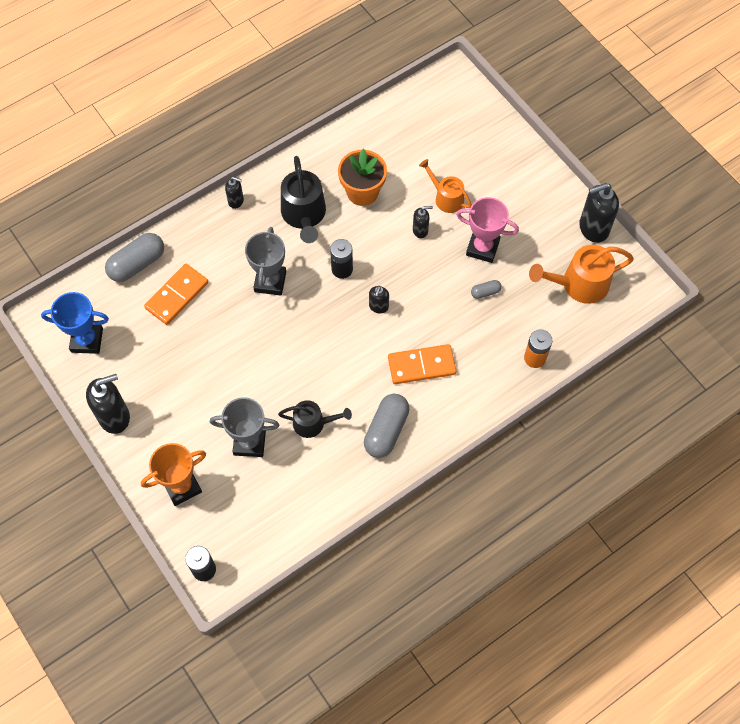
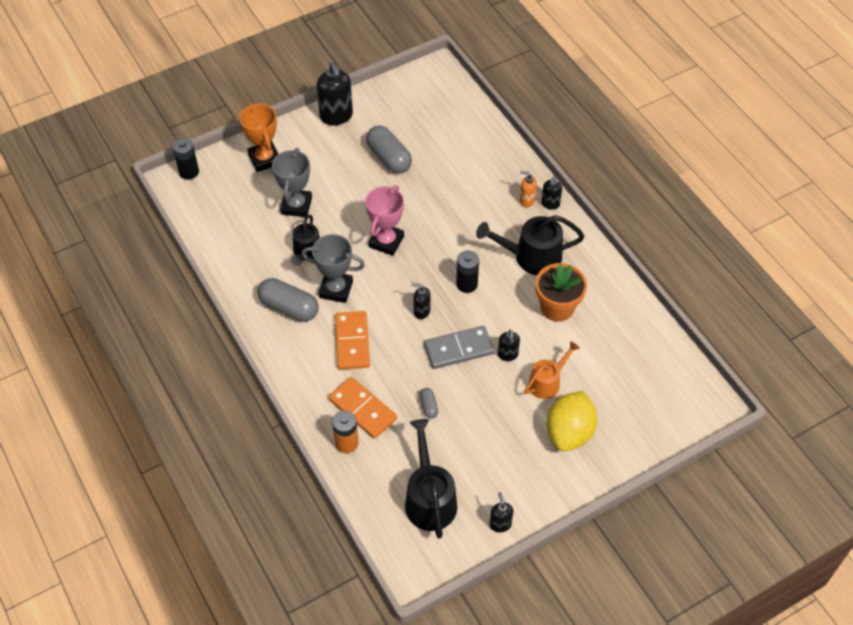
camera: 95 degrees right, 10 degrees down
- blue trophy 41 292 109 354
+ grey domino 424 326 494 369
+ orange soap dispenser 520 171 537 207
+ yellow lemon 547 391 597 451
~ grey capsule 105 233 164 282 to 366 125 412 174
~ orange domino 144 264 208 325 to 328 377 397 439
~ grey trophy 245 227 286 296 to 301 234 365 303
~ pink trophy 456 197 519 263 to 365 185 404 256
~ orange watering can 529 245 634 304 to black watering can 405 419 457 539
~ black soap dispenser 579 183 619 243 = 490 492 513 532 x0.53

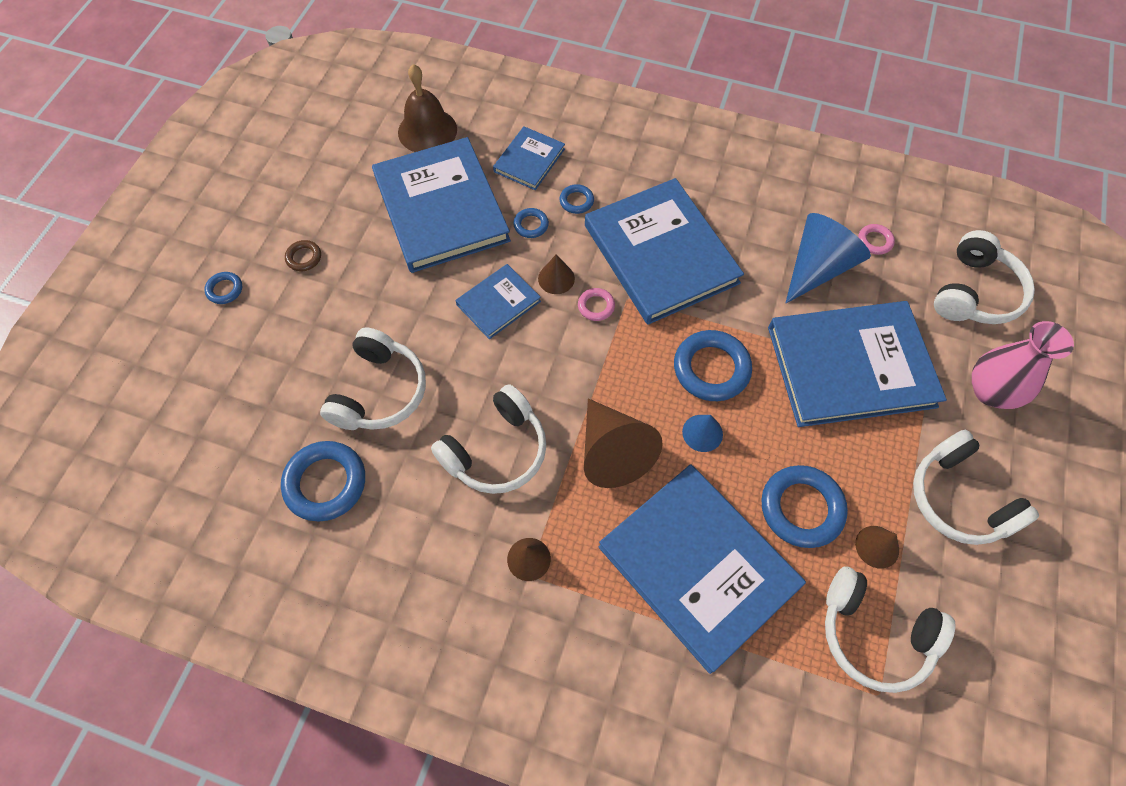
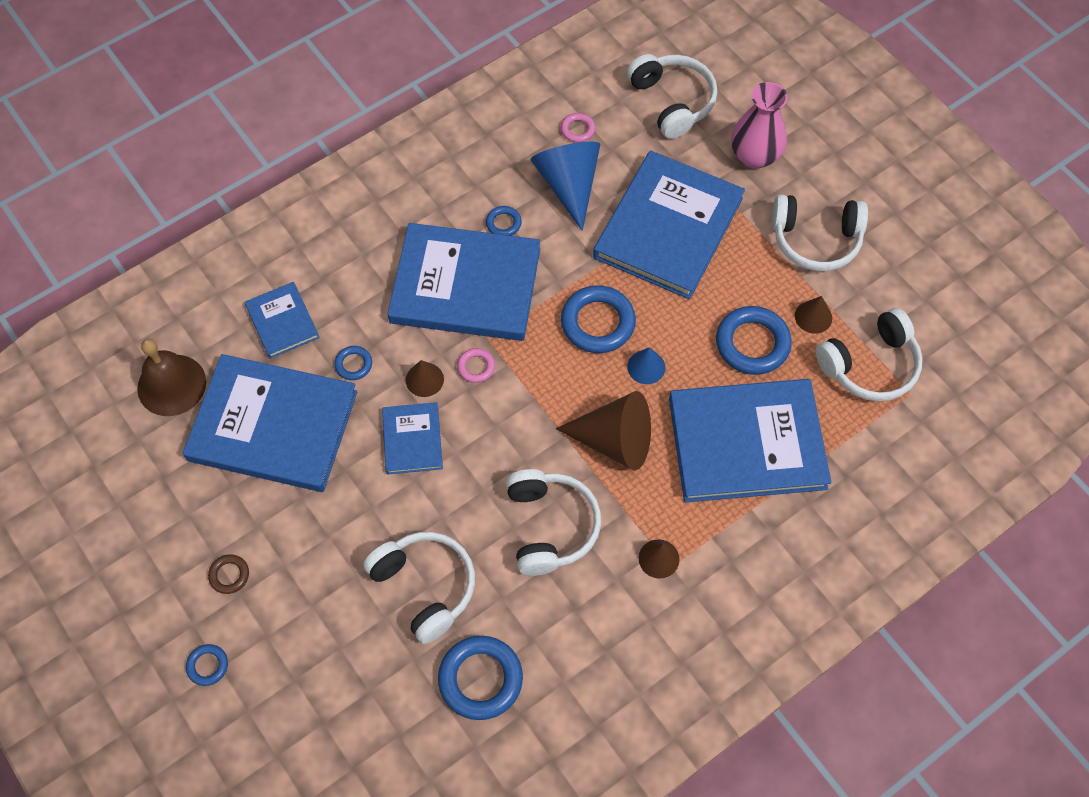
camera: 55 degrees left, 0 degrees up
~ blue ring 559 184 594 214 to 486 206 522 236

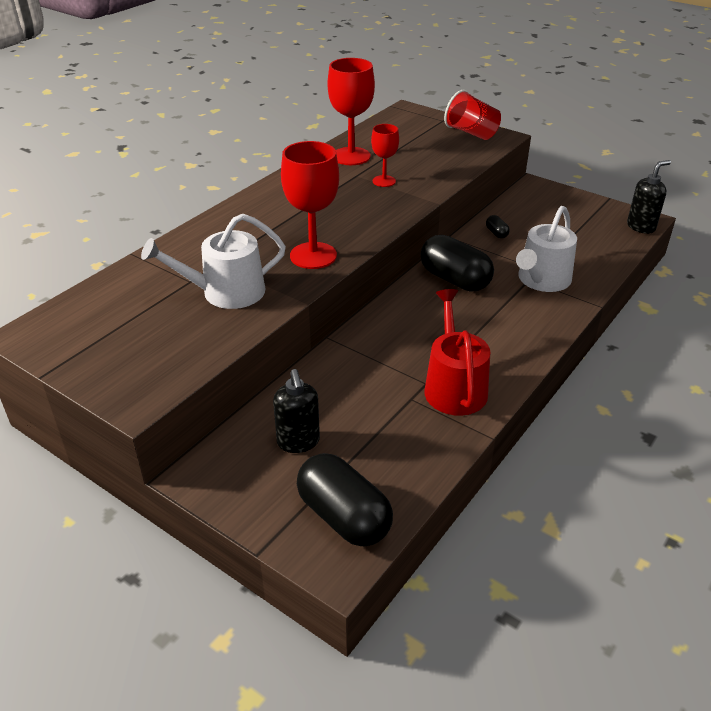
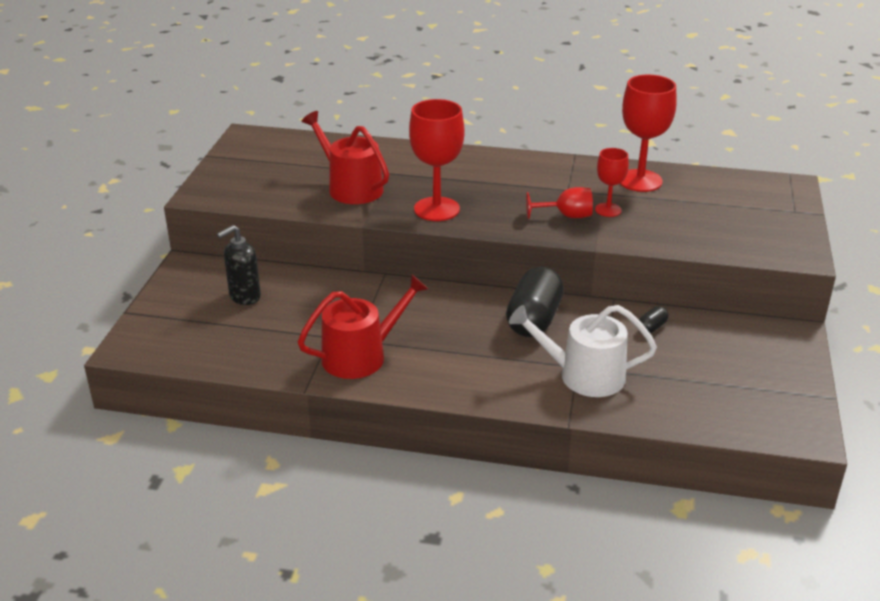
camera: 65 degrees right, 5 degrees down
- black capsule 297 453 393 546
- red cup 444 90 501 140
- black soap dispenser 627 160 671 234
+ red goblet 526 187 593 219
~ white watering can 141 214 286 309 to red watering can 302 111 389 204

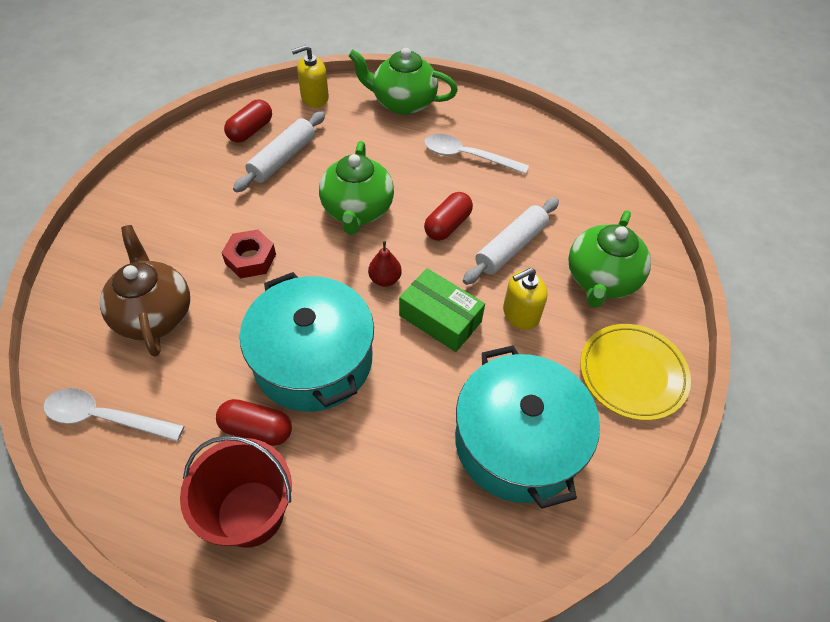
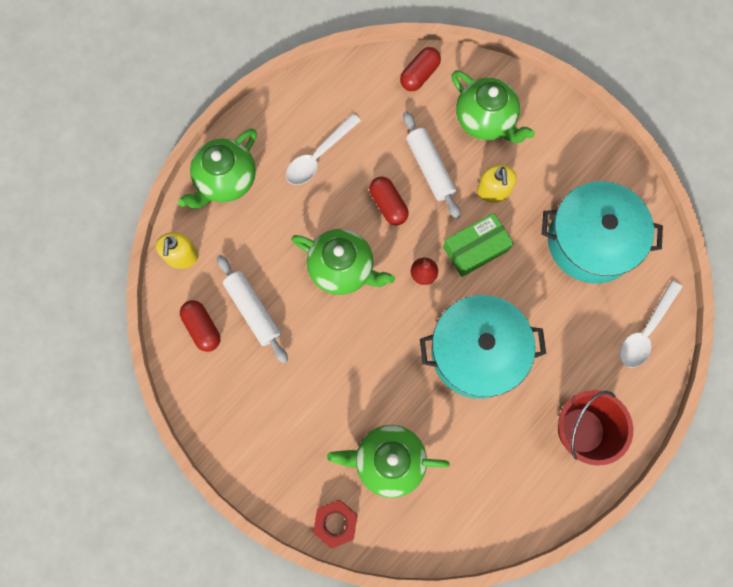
camera: 65 degrees left, 20 degrees up
- yellow plate 580 324 691 421
~ white spoon 43 388 184 441 to 620 280 682 368
~ red capsule 216 399 292 446 to 400 47 441 91
~ red nut 222 229 276 279 to 313 500 358 549
~ brown teapot 100 225 190 357 to green teapot 327 425 450 498

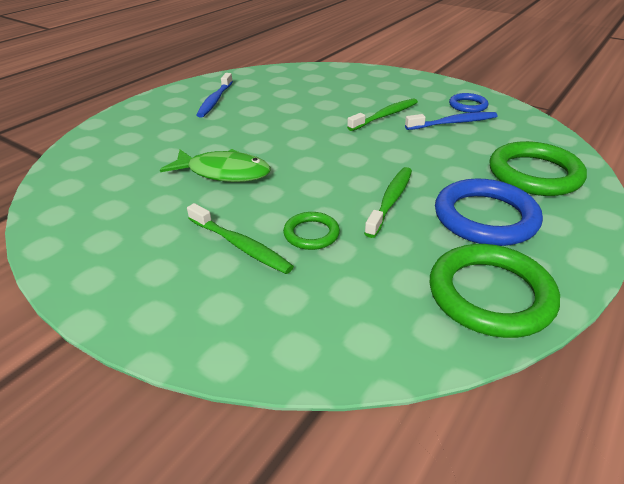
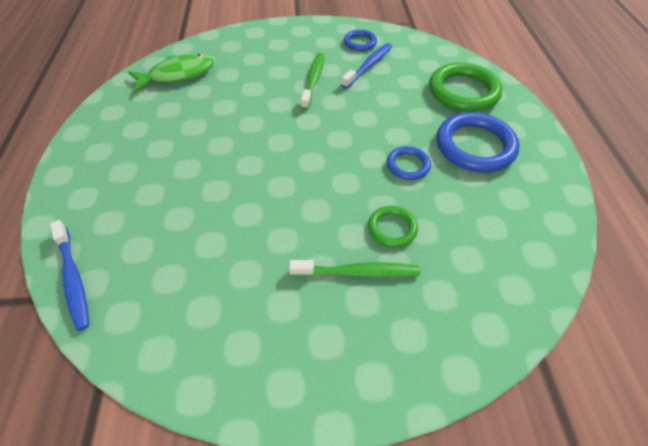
camera: 40 degrees left, 15 degrees up
- green ring 430 244 560 338
~ green fish 160 149 271 182 to 128 54 214 92
~ blue toothbrush 197 73 233 118 to 50 220 89 331
~ green toothbrush 364 167 412 238 to blue ring 387 146 431 180

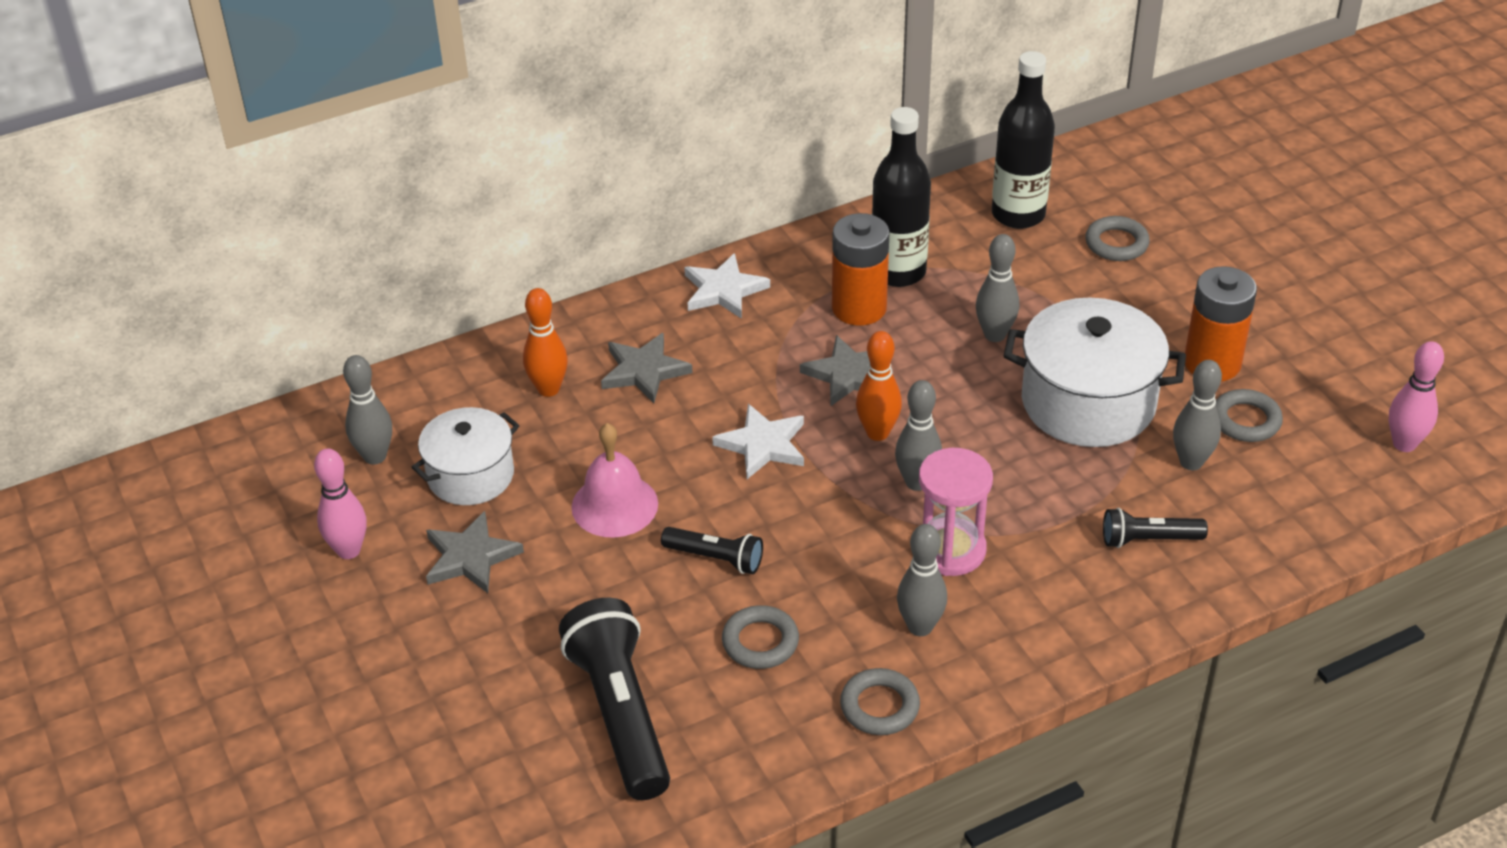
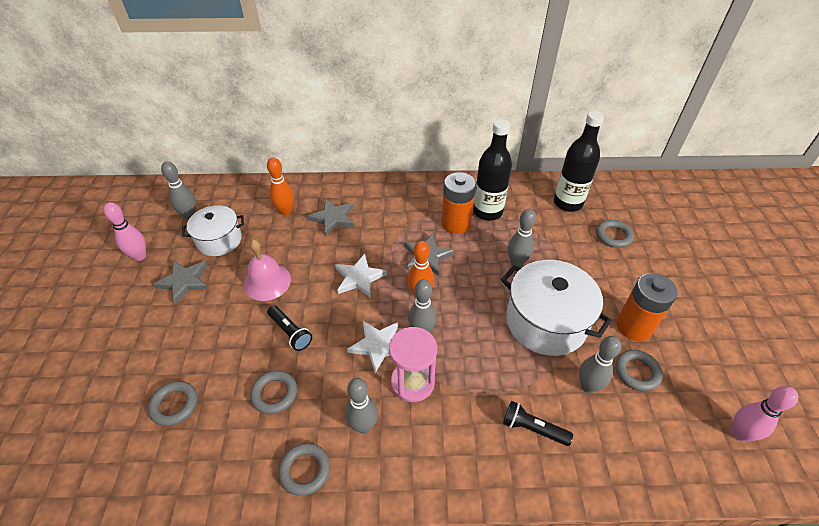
camera: 25 degrees right, 5 degrees up
~ white star 684 253 770 319 to 347 321 398 373
~ black flashlight 559 598 670 800 to grey ring 148 381 198 426

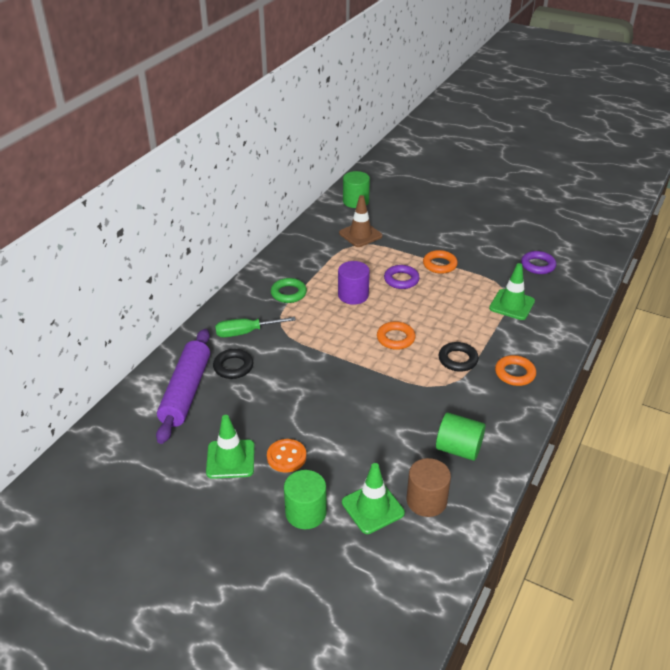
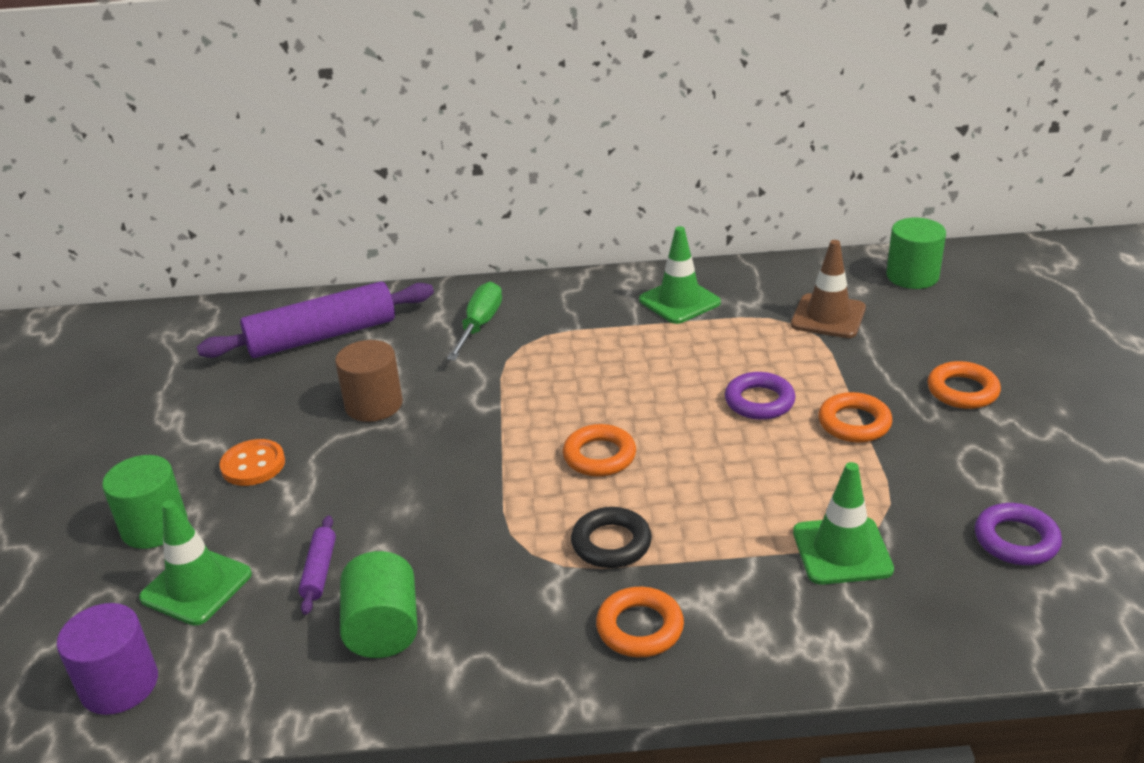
camera: 60 degrees right, 5 degrees down
- black ring 213 349 253 379
- green ring 271 278 307 303
+ purple rolling pin 298 516 336 615
+ orange ring 927 361 1001 409
~ green traffic cone 206 415 255 479 to 639 226 721 324
~ purple cylinder 338 261 370 305 to 56 603 158 715
~ brown cylinder 407 458 451 517 to 335 340 403 422
~ green screwdriver 215 317 296 337 = 447 282 502 360 60 degrees clockwise

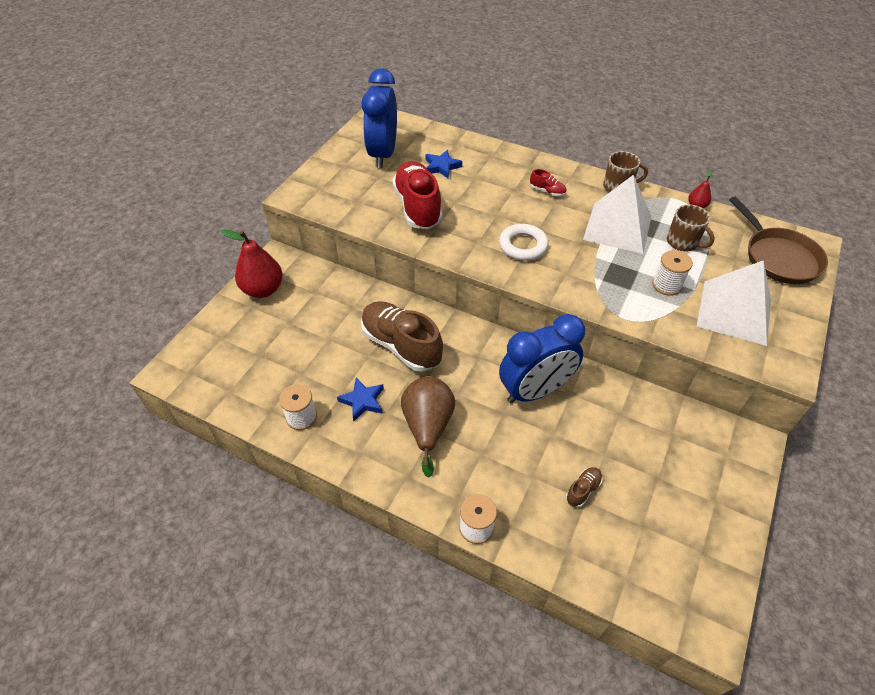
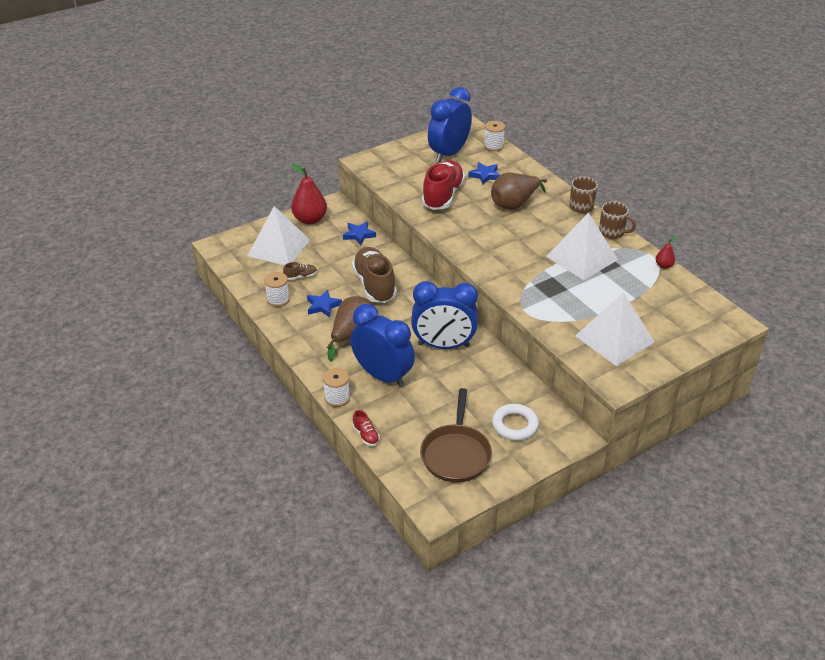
camera: 30 degrees right, 10 degrees down
+ white pyramid 247 206 310 265
+ blue star 343 222 376 245
+ blue clock 350 304 415 388
+ brown pear 491 172 547 210
~ white ring 499 224 549 261 to 492 404 539 441
~ red shoe 530 169 567 197 to 353 410 380 446
~ brown shoe 566 467 603 507 to 283 262 317 280
~ white spool 652 250 693 296 to 484 121 505 151
~ brown mug 667 205 715 251 to 569 177 598 213
~ brown pan 729 196 828 284 to 420 388 492 482

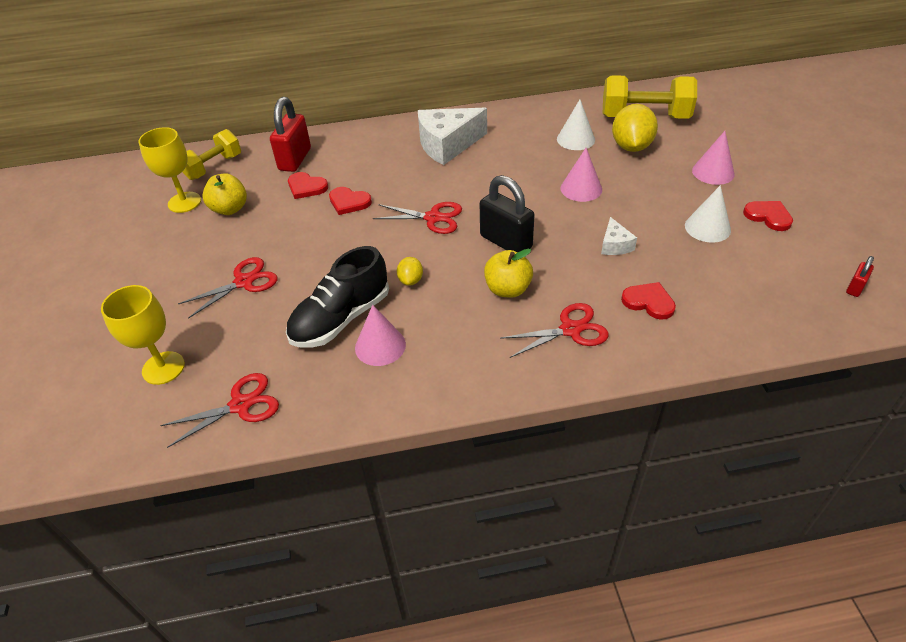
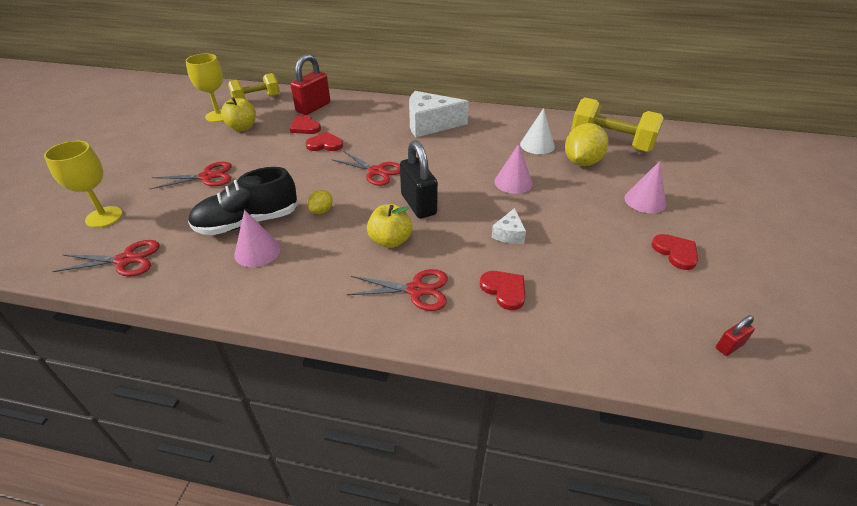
camera: 20 degrees right, 5 degrees down
- white cone 685 185 731 243
~ red heart 329 187 372 215 = 306 132 343 151 135 degrees clockwise

